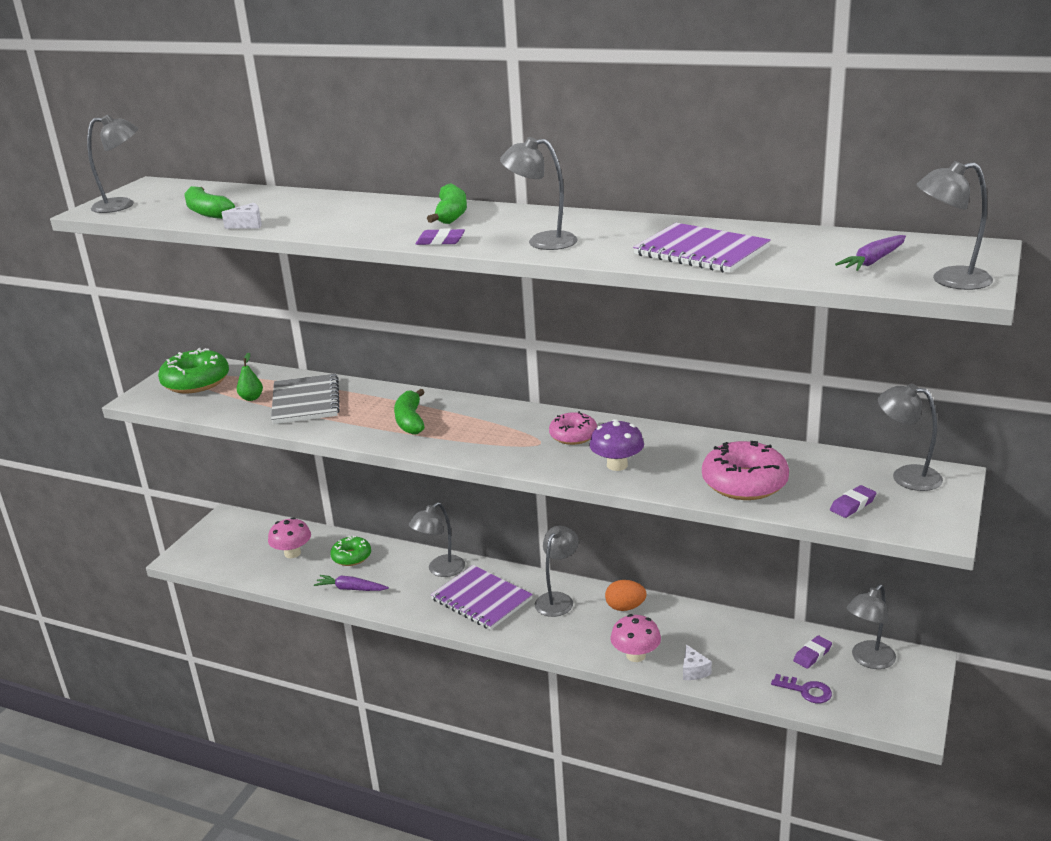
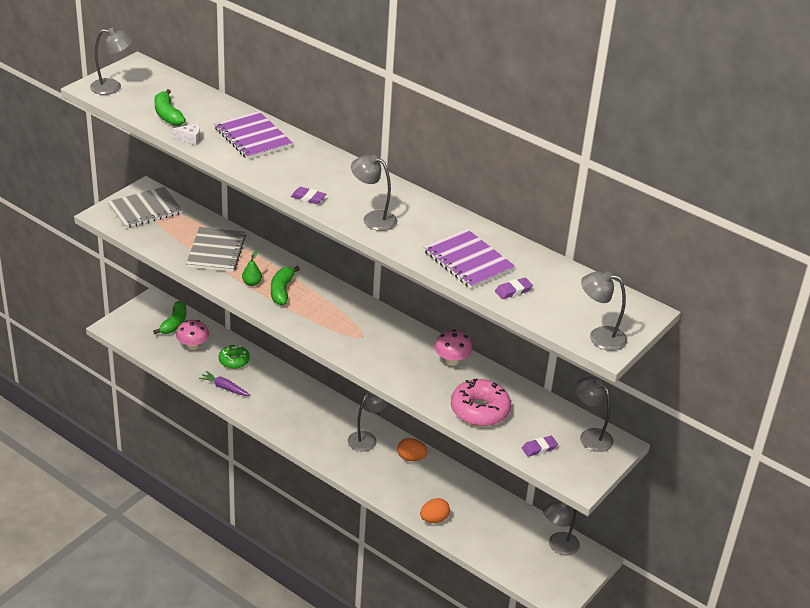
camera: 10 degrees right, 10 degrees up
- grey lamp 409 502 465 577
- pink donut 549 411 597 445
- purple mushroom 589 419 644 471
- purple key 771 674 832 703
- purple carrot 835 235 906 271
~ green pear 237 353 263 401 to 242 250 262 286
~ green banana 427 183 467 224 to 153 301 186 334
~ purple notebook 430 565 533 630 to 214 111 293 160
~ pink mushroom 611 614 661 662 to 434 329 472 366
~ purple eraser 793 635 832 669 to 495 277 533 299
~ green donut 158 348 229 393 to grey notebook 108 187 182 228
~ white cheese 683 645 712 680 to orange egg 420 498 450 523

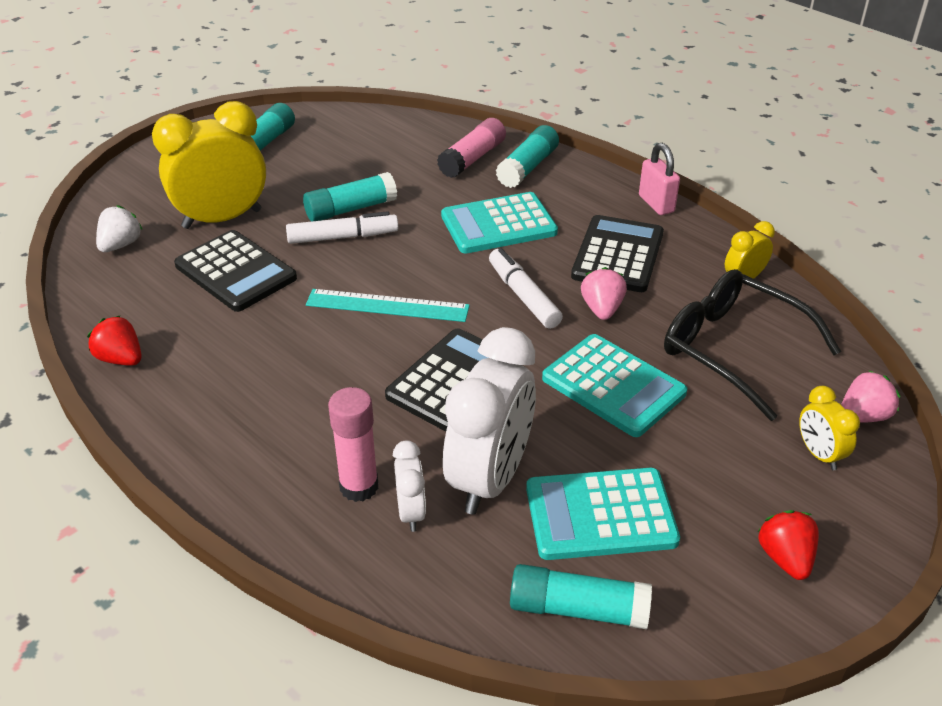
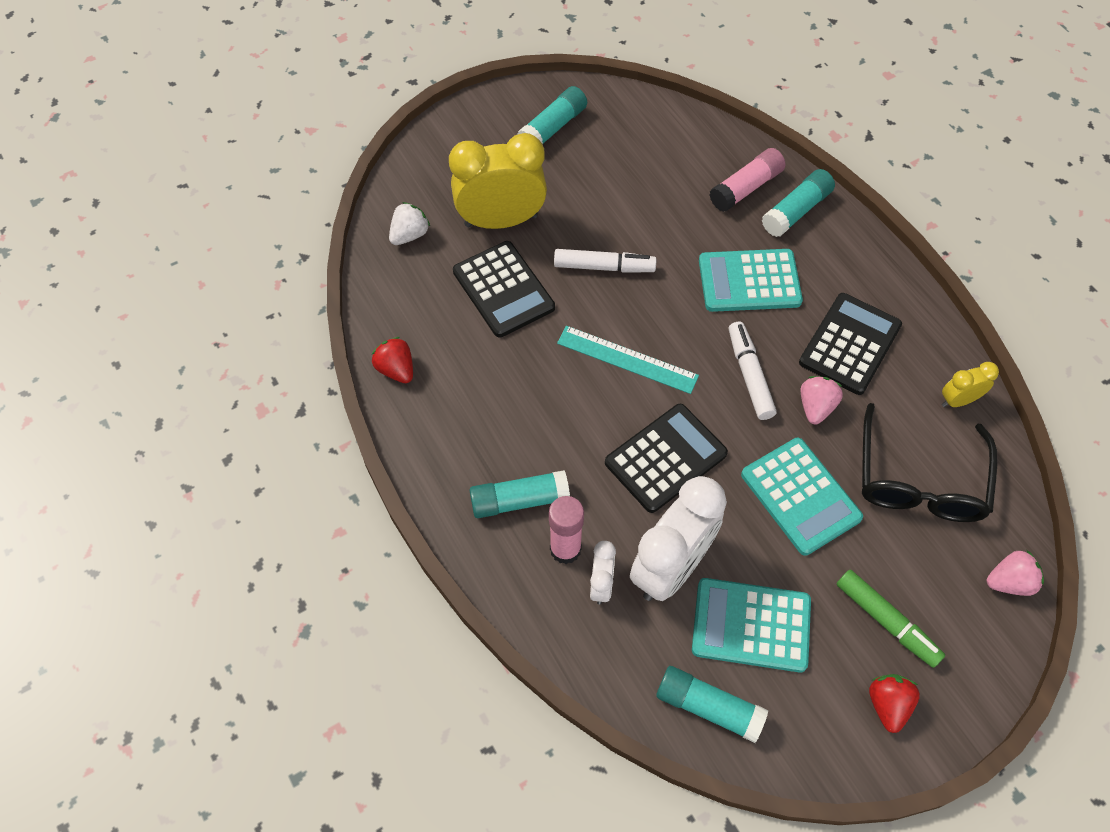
camera: 15 degrees right, 20 degrees up
- pink padlock 639 143 680 215
- yellow clock 799 386 860 470
+ green marker 836 570 945 668
~ turquoise glue stick 303 172 397 222 to 469 470 570 518
~ black glasses 664 269 841 421 = 862 403 998 522 135 degrees counterclockwise

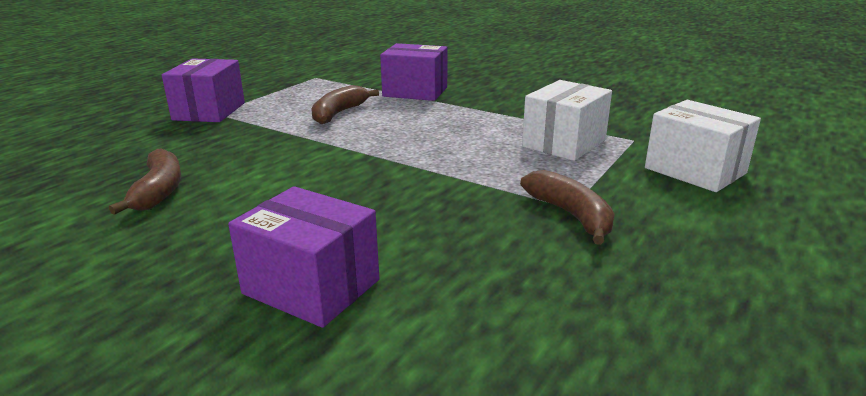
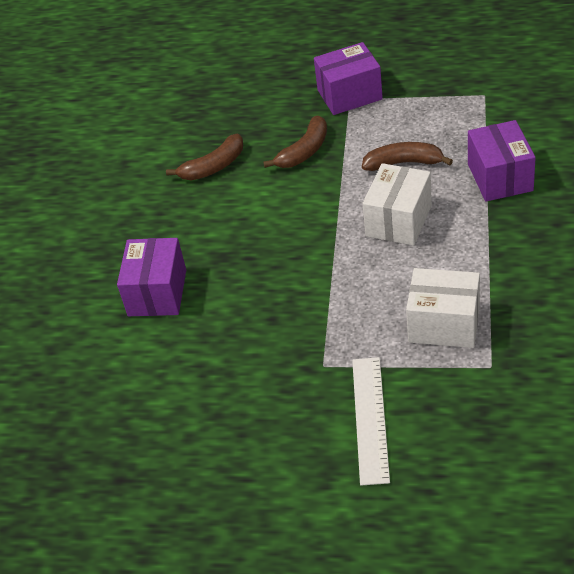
camera: 70 degrees right, 20 degrees up
+ white ruler 352 357 390 486
~ brown banana 520 170 615 245 to 263 116 327 168
~ white box 645 100 761 192 to 362 163 432 246

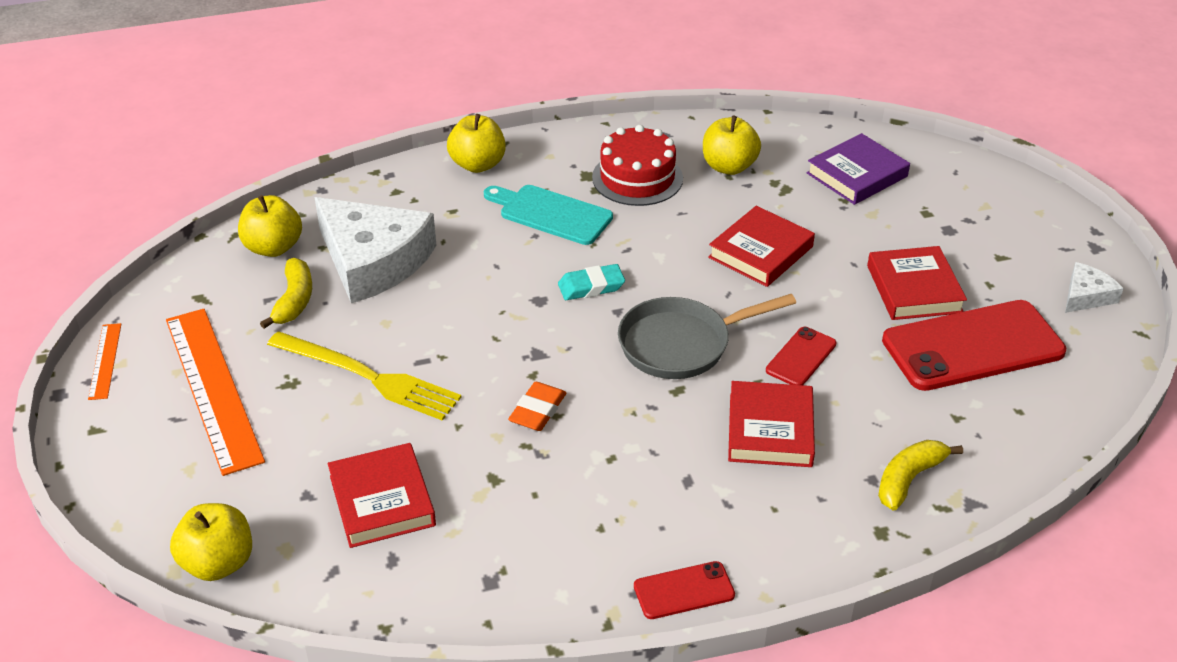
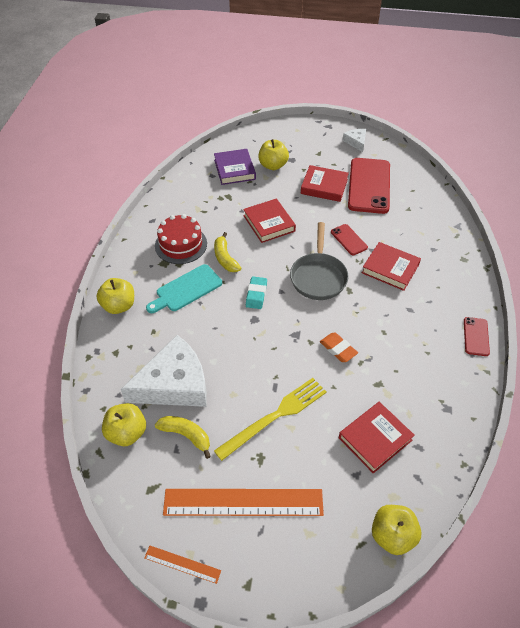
camera: 65 degrees left, 10 degrees up
~ yellow apple 703 116 761 175 to 258 139 289 170
~ yellow banana 878 440 963 510 to 214 232 241 272
~ red book 328 443 436 548 = 339 402 415 473 45 degrees counterclockwise

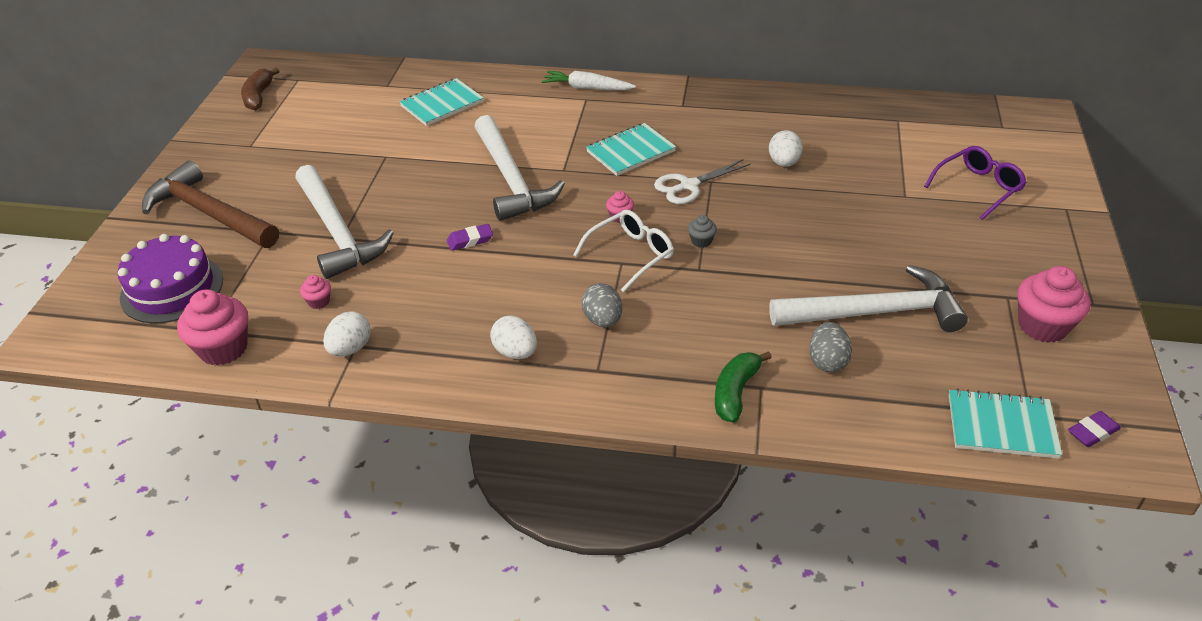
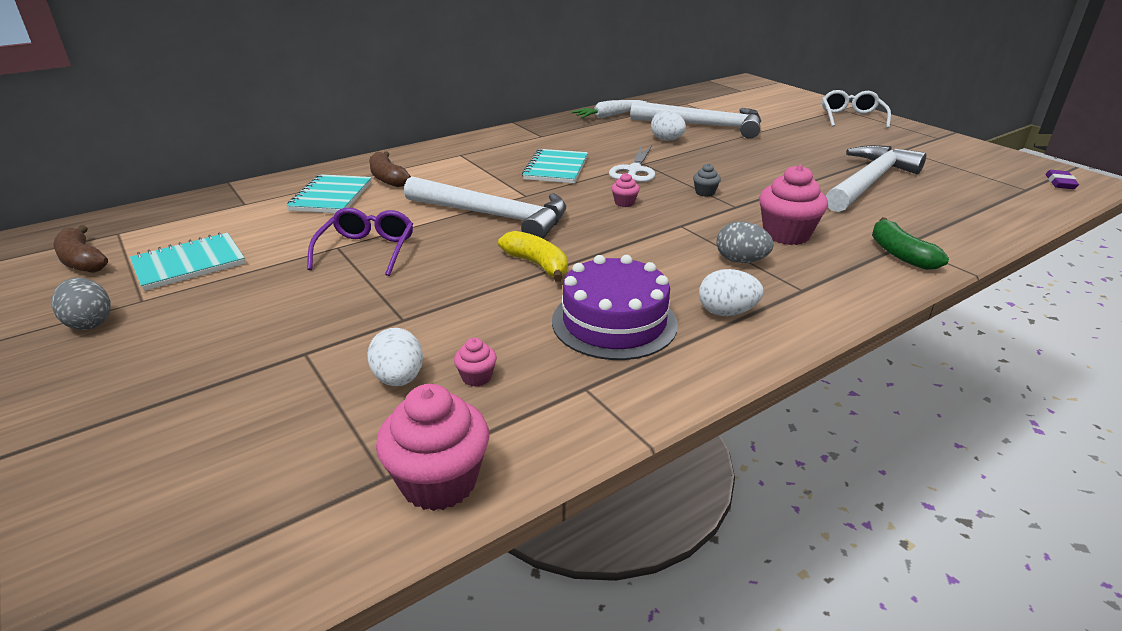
camera: 45 degrees left, 10 degrees down
- brown hammer 142 160 279 248
+ brown banana 369 151 411 187
~ purple cake 117 234 223 324 to 552 255 678 360
~ white hammer 295 165 394 279 to 630 101 761 139
~ white egg 323 311 371 357 to 367 328 423 386
~ white carrot 542 71 636 90 to 572 100 646 119
~ white glasses 573 210 674 292 to 822 90 891 128
~ grey egg 809 322 852 373 to 52 278 110 330
~ purple glasses 924 146 1027 220 to 307 208 413 276
~ turquoise notebook 949 389 1062 459 to 130 232 245 291
~ pink cupcake 1017 266 1090 343 to 759 165 828 245
~ purple eraser 447 224 493 251 to yellow banana 498 231 568 282

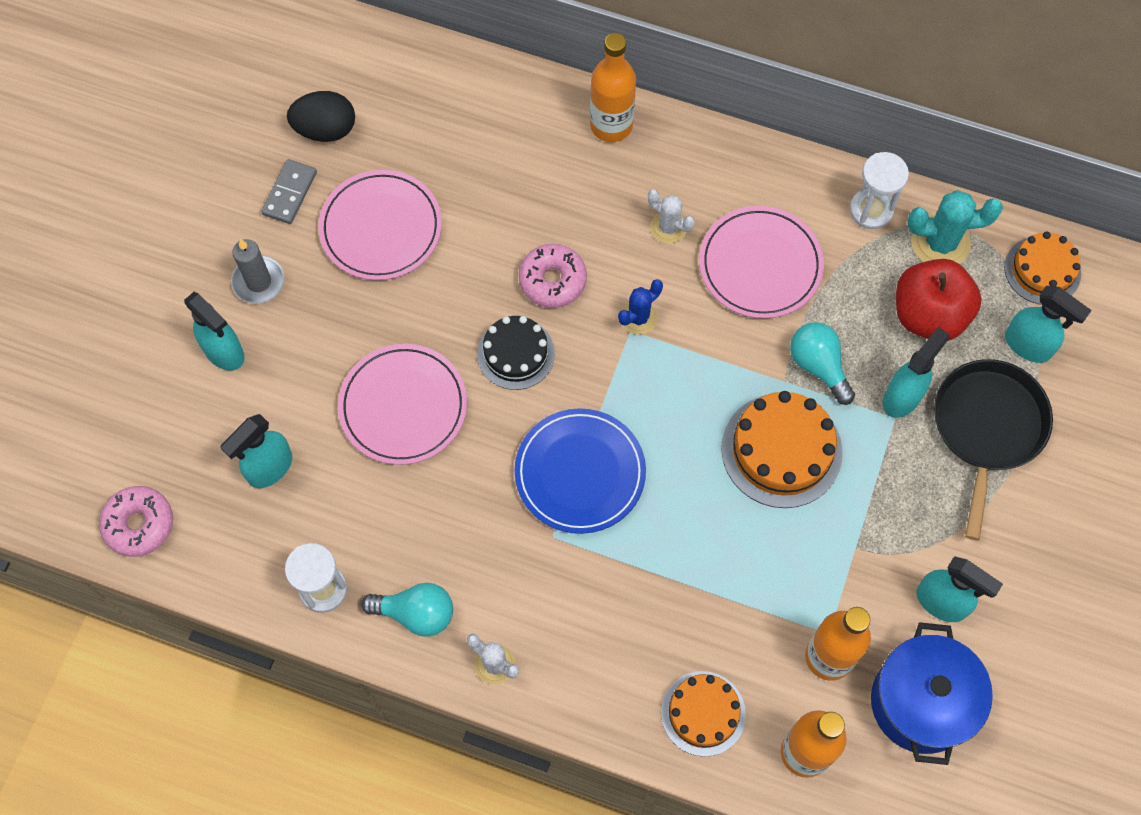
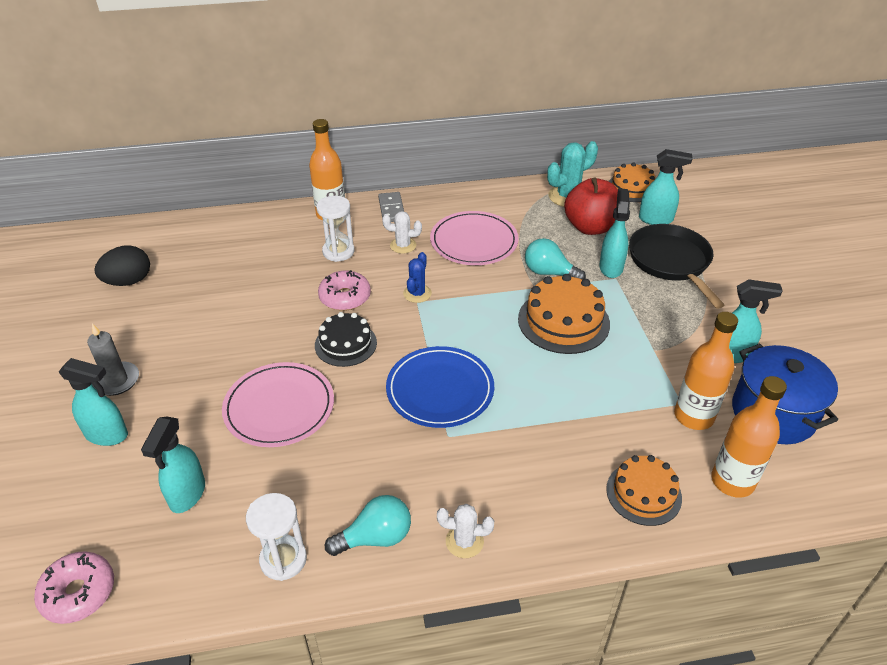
camera: 30 degrees left, 25 degrees down
- pink plate 318 170 442 280
~ grey domino 261 159 317 224 to 378 192 404 222
~ white hourglass 850 152 909 229 to 316 196 355 262

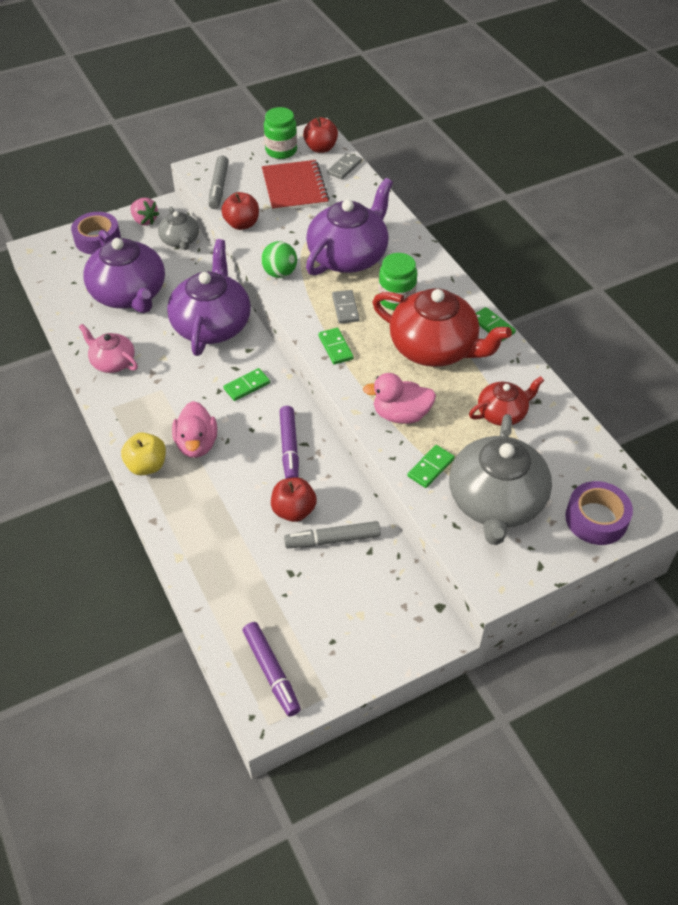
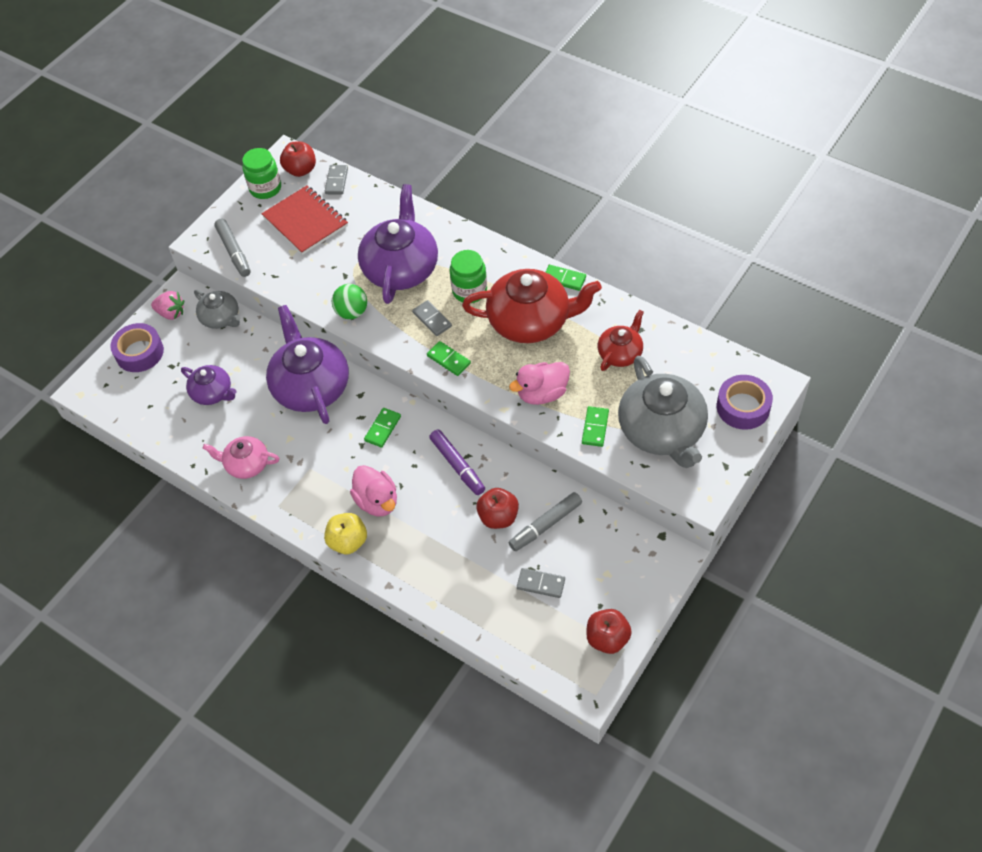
camera: 25 degrees left, 5 degrees up
- purple marker 243 622 301 717
+ grey domino 517 568 565 598
~ red apple 221 192 259 230 to 586 609 632 654
~ purple teapot 83 230 165 313 = 181 365 237 405 x0.54

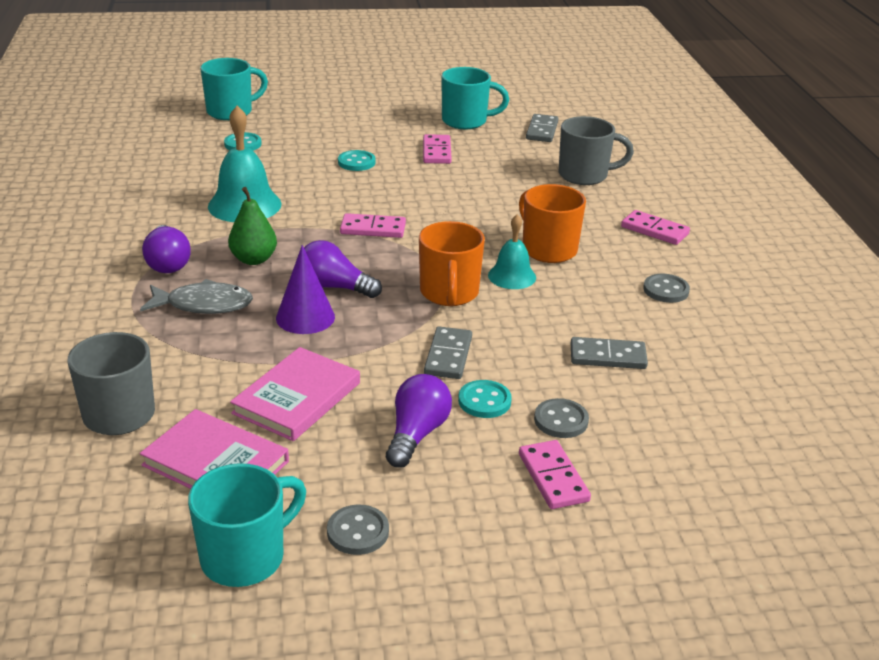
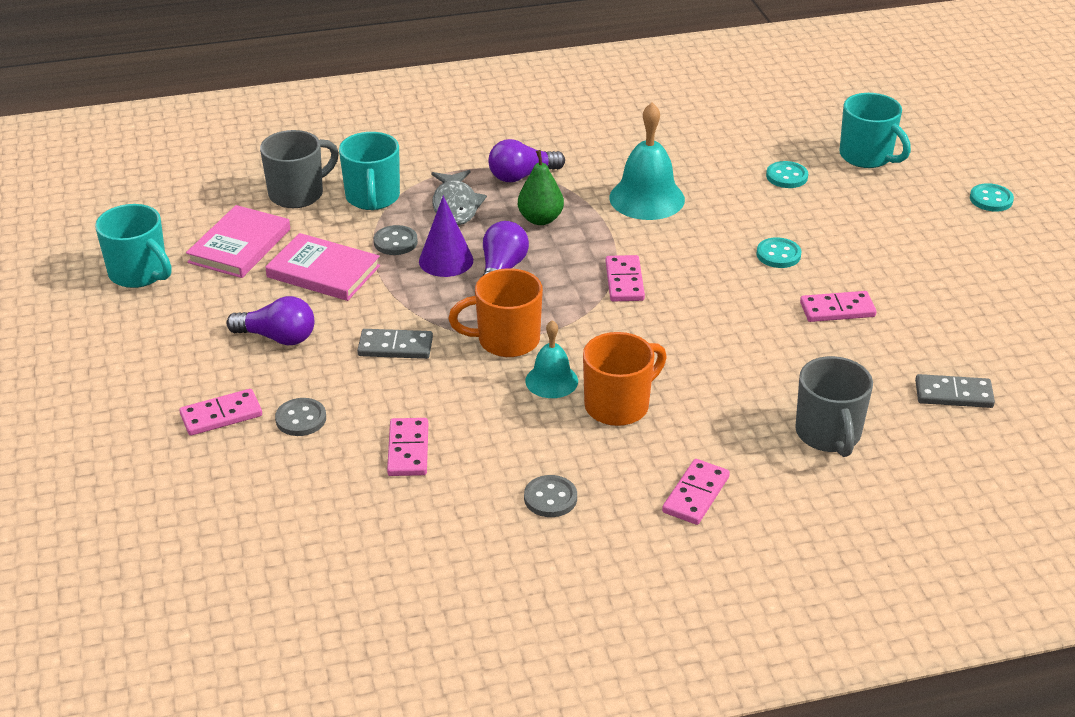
camera: 85 degrees right, 5 degrees up
~ grey button 327 505 389 555 to 374 225 418 255
~ turquoise mug 441 67 509 129 to 339 132 400 210
~ turquoise button 458 380 512 418 to 970 183 1014 212
~ grey domino 571 337 648 369 to pink domino 387 418 428 476

